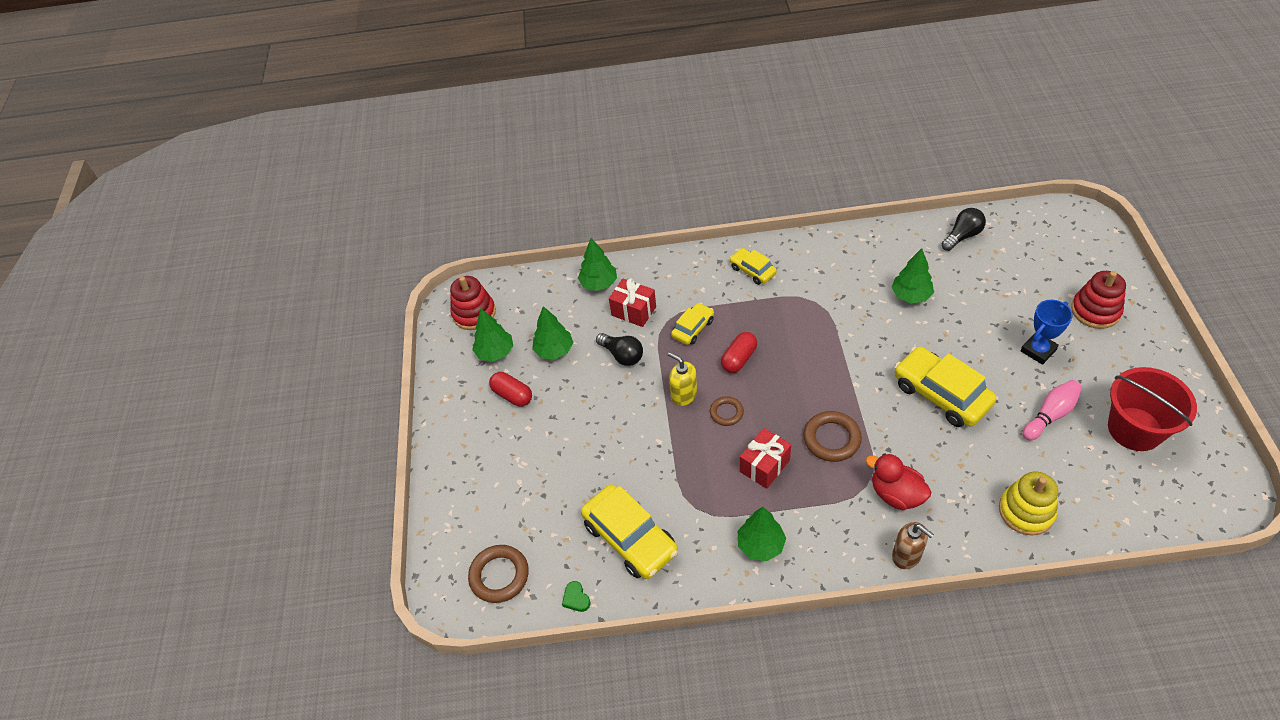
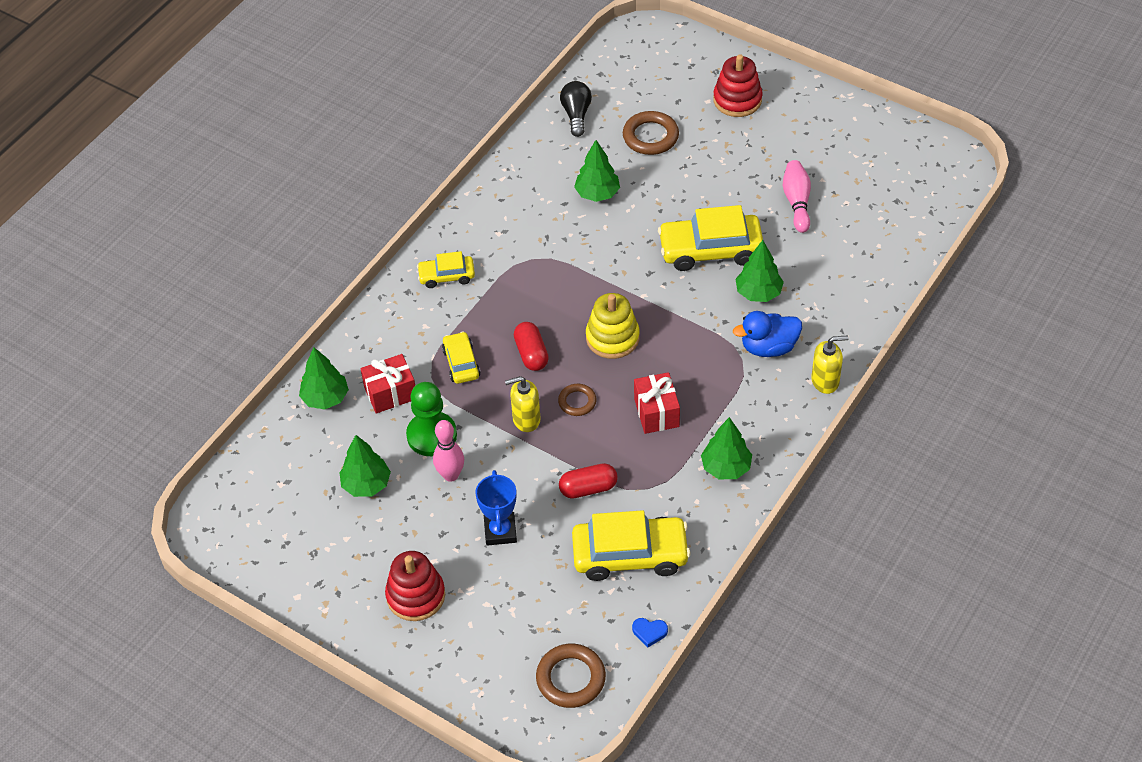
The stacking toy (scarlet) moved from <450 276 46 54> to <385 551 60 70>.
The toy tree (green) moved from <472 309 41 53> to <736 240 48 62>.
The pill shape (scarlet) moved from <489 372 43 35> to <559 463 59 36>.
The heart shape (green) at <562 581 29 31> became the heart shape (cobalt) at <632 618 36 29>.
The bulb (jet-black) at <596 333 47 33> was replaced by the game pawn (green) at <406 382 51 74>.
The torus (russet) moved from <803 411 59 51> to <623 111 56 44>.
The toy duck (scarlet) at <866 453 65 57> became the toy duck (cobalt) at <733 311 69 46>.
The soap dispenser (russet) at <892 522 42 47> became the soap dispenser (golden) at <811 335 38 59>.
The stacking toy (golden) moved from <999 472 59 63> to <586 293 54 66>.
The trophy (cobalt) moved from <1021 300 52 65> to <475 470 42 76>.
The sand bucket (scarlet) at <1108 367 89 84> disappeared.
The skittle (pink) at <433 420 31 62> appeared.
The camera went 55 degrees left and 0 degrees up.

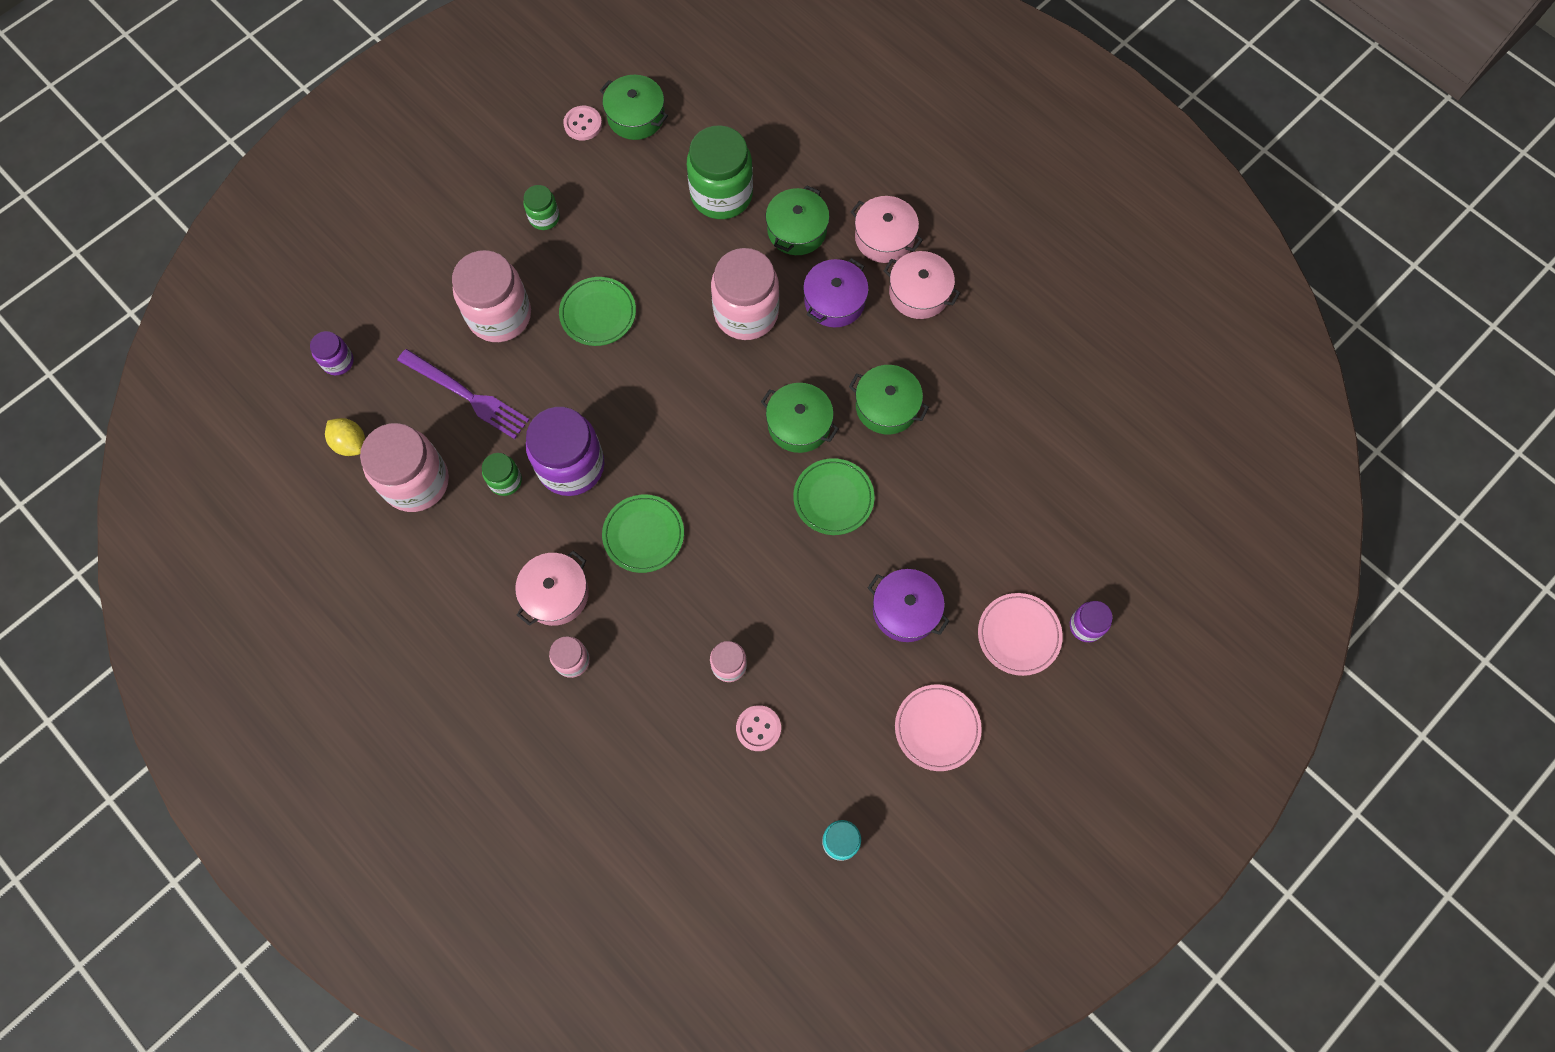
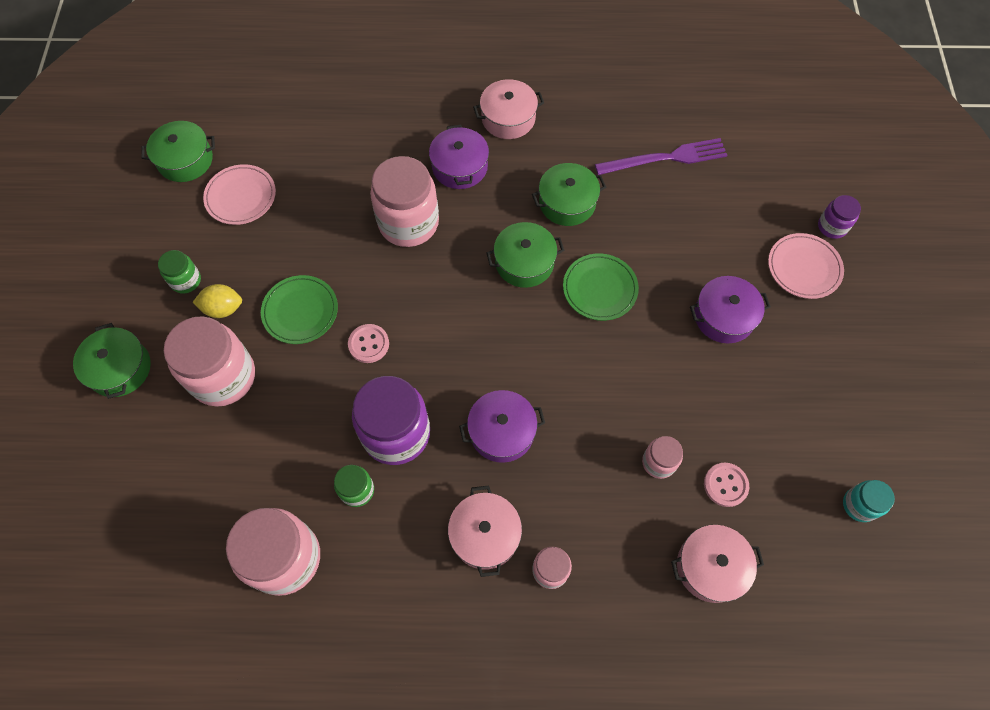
The jam jar (royal purple) at <310 331 44 44> disappeared.
The citrus fruit (golden) moved from <325 418 40 38> to <193 284 49 34>.
The fork (royal purple) moved from <397 349 132 90> to <595 138 132 37>.
The sewing button (pink) moved from <563 106 39 35> to <348 324 41 39>.
The plate (green) at <602 494 82 79> was replaced by the cooking pot (royal purple) at <459 390 86 73>.
The jam jar (green) at <687 125 66 94> disappeared.
The cooking pot (green) moved from <766 185 64 70> to <73 323 78 76>.
The cooking pot (pink) moved from <851 196 72 67> to <671 525 93 78>.
The plate (pink) moved from <895 684 87 87> to <203 164 73 61>.
The camera went 45 degrees left and 5 degrees down.

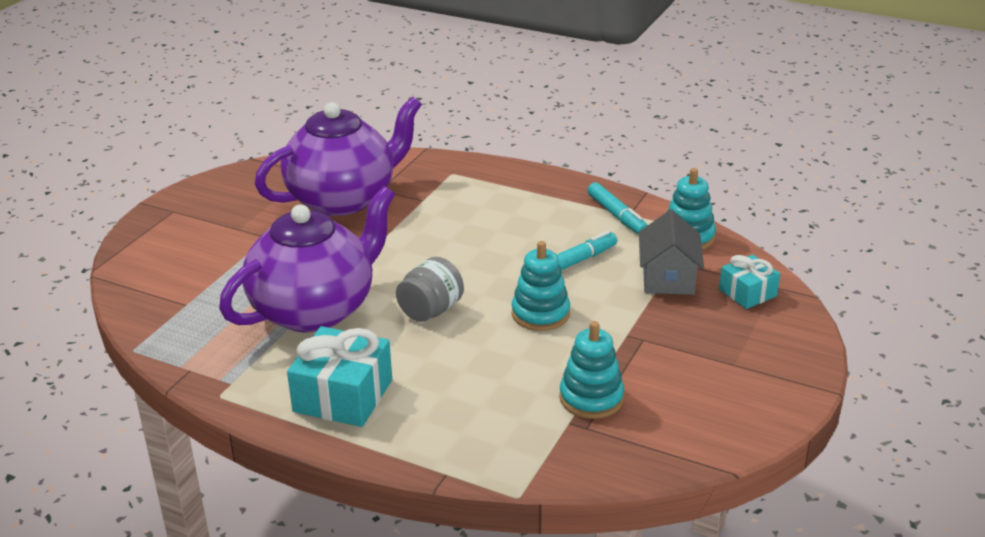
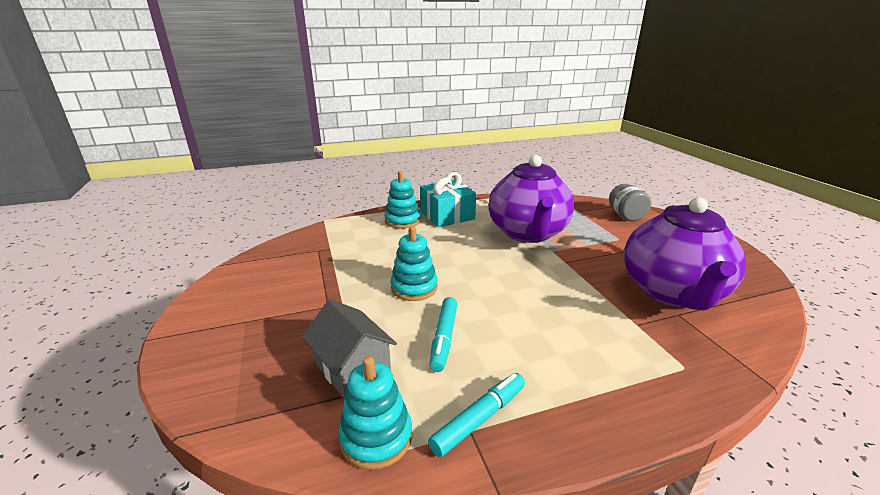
The jam jar (ash-grey) moved from <396 257 68 65> to <609 184 42 37>.
The stacking toy (aqua) moved from <559 321 65 98> to <385 171 35 58>.
The marker pen (aqua) at <587 182 61 53> turned 120 degrees clockwise.
The gift (aqua) at <719 255 61 54> disappeared.
The camera went 135 degrees right and 5 degrees down.

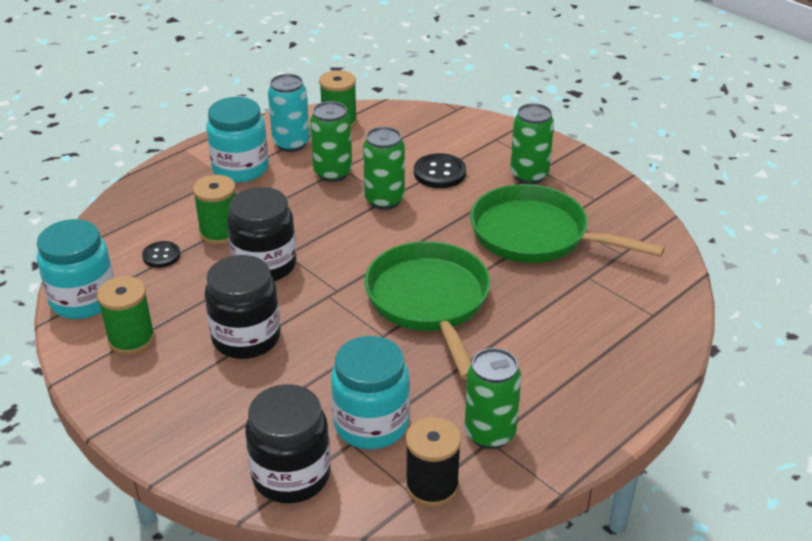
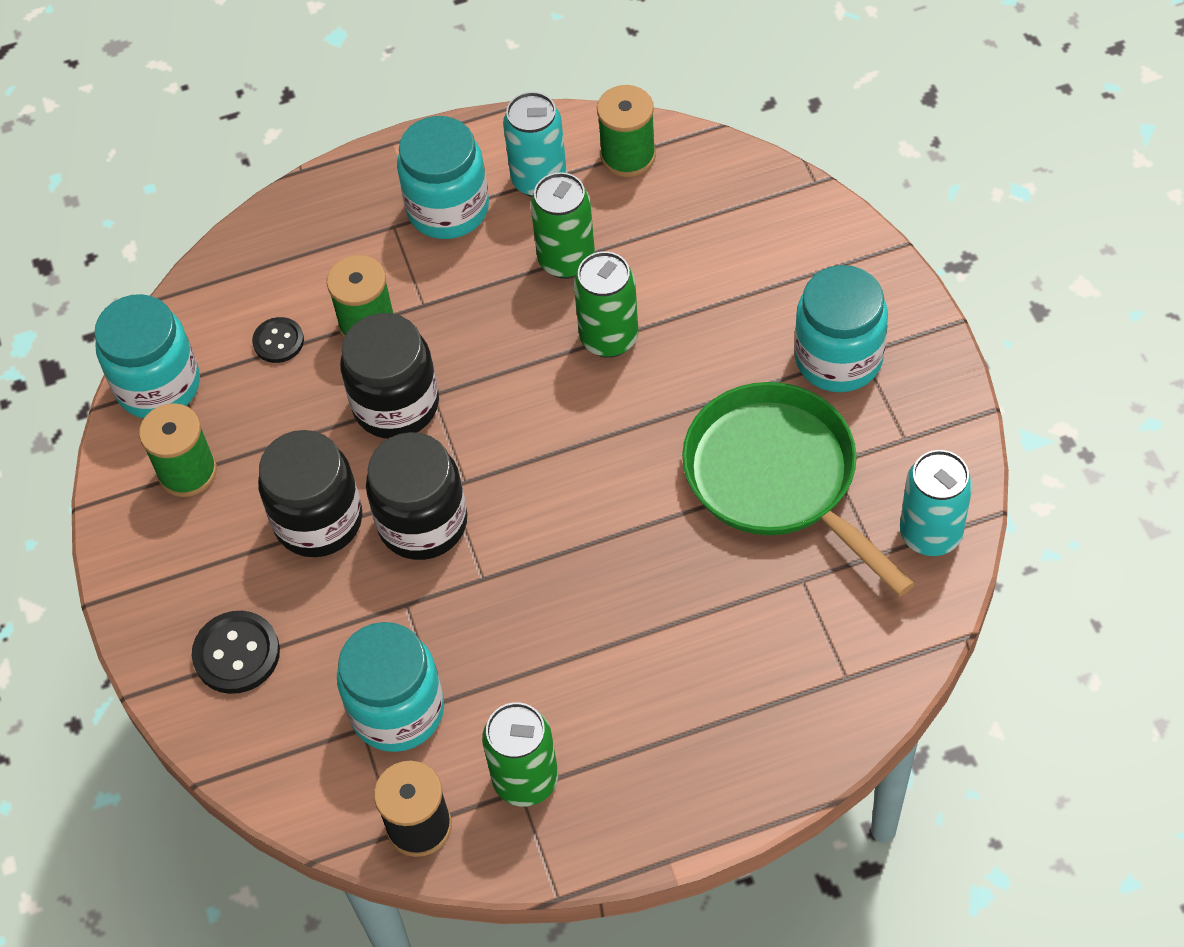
The jam jar (jet-black) moved from <245 384 86 119> to <366 432 101 128>.
The frying pan (green) at <364 241 126 139> disappeared.
The sewing button (jet-black) moved from <414 153 52 35> to <192 611 88 83>.
The tin (green) at <510 103 44 81> was replaced by the jam jar (aqua) at <794 265 94 127>.
The tin (aqua) at <900 450 73 106> appeared.
The camera went 30 degrees right and 20 degrees up.

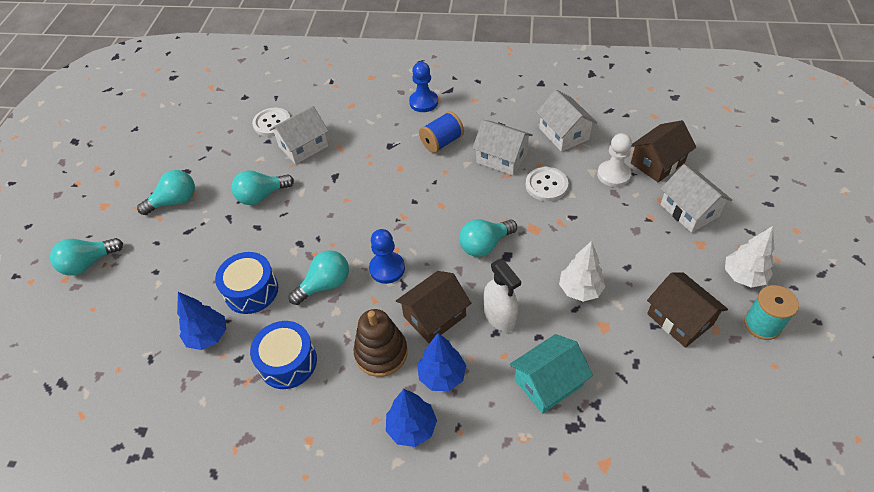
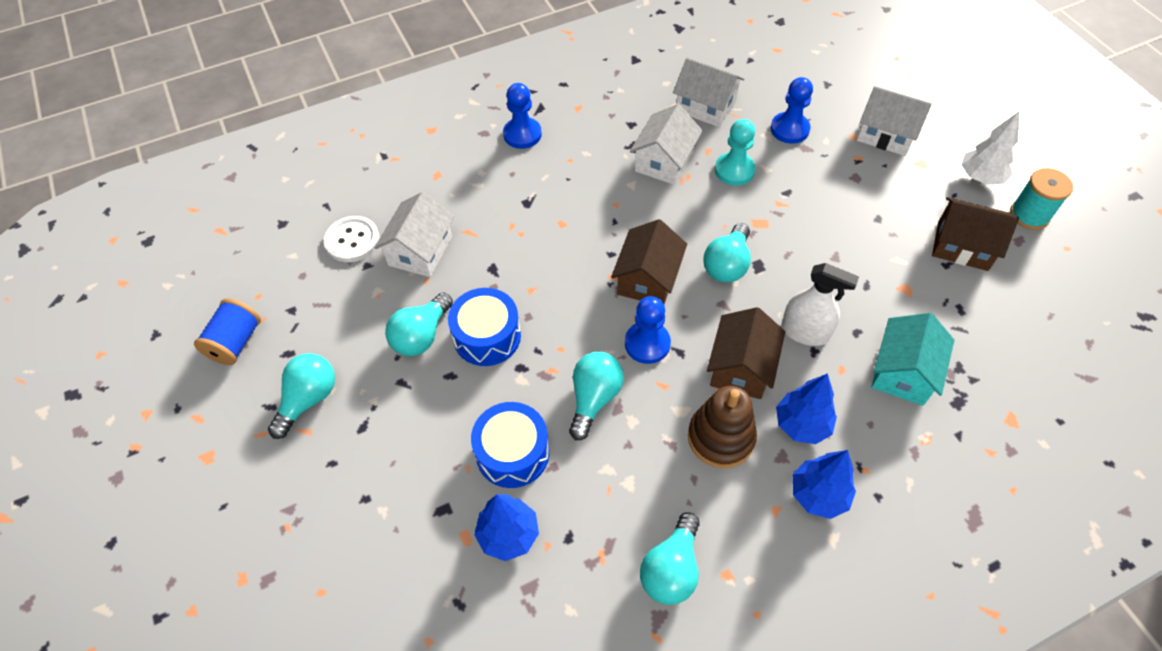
The bulb (aqua) moved from <50 238 73 38> to <640 512 60 93>.
The toy drum (cobalt) moved from <250 321 67 68> to <448 288 73 78>.
The spool (cobalt) moved from <419 111 45 42> to <194 298 67 67>.
The cottage (snow-white) at <472 120 61 55> turned 60 degrees counterclockwise.
The sewing button (snow-white) at <525 167 43 34> was replaced by the game pawn (aqua) at <715 119 41 67>.
The toy tree (snow-white) at <559 241 47 61> disappeared.
The game pawn (snow-white) at <597 133 35 54> became the game pawn (cobalt) at <771 77 42 67>.
The cottage (russet) moved from <631 120 65 62> to <611 219 76 85>.
The camera went 35 degrees left and 5 degrees up.

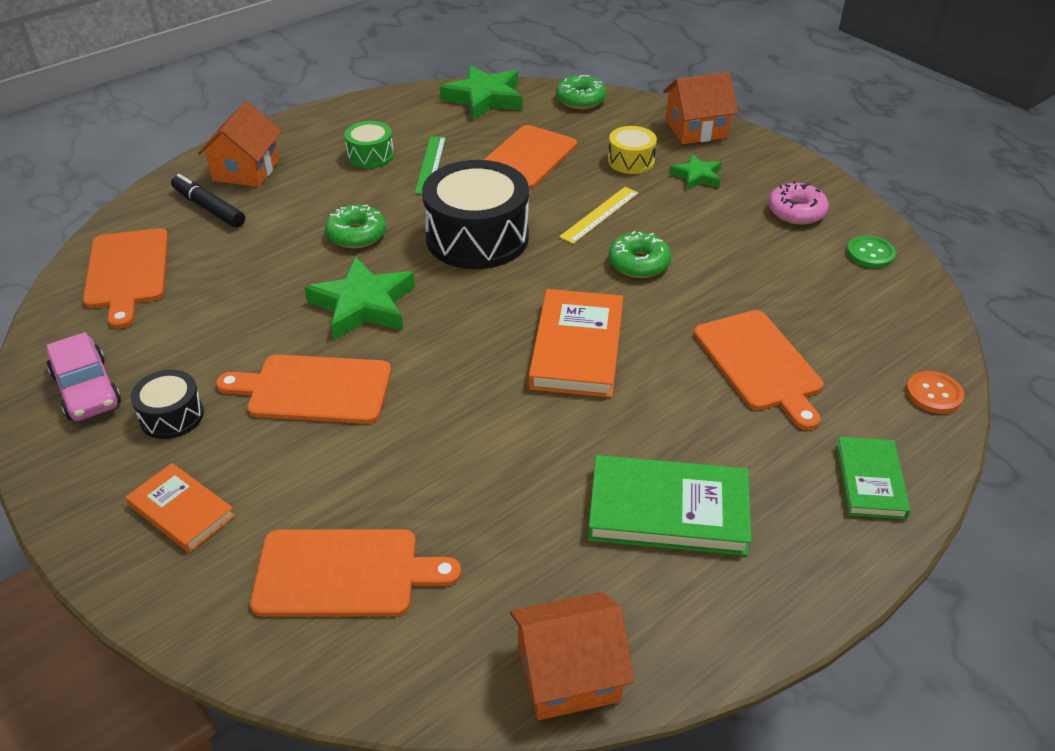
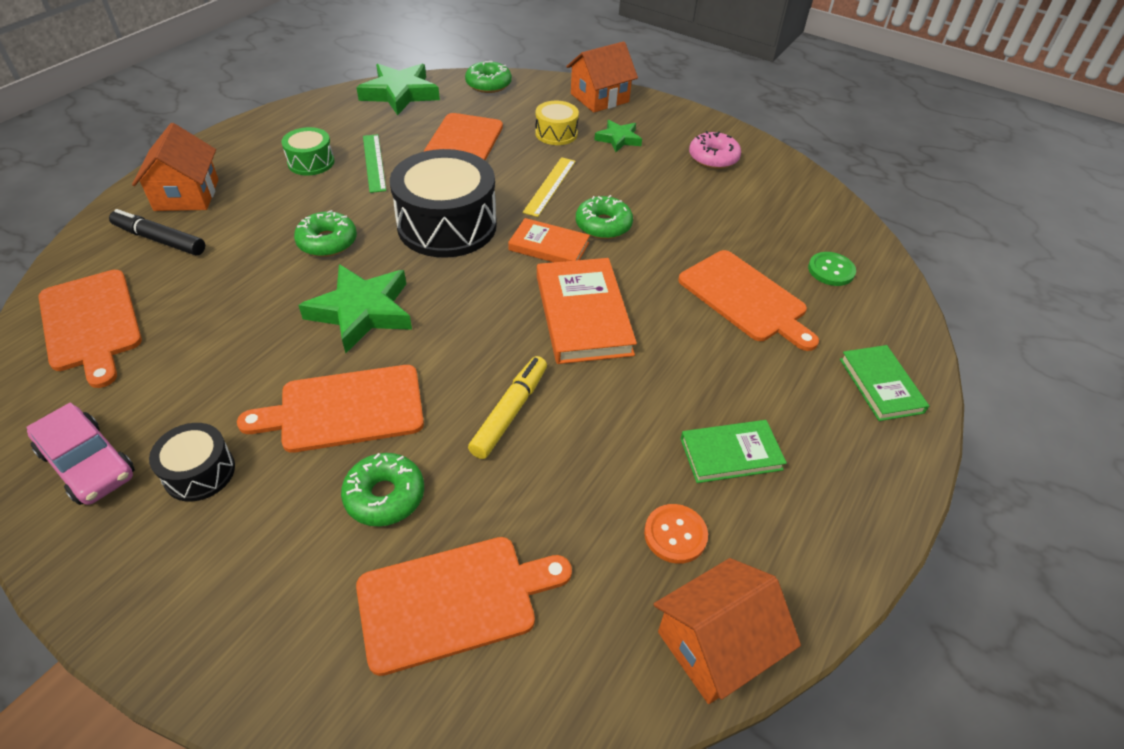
The hardcover (orange) moved from <126 463 109 90> to <508 218 82 44>.
The hardcover (green) at <588 455 164 101> changed to 0.62 times the size.
The sewing button (green) moved from <847 235 49 33> to <808 252 48 34>.
The sewing button (orange) moved from <906 371 58 43> to <644 504 64 60>.
The doughnut (green) at <341 453 83 73> appeared.
The marker pen (golden) at <468 356 79 103> appeared.
The camera went 20 degrees left and 5 degrees up.

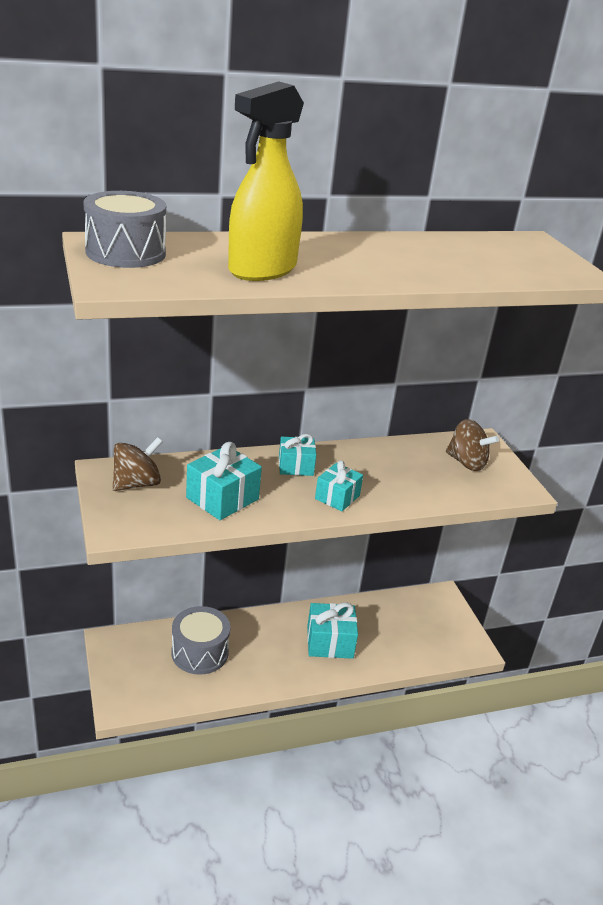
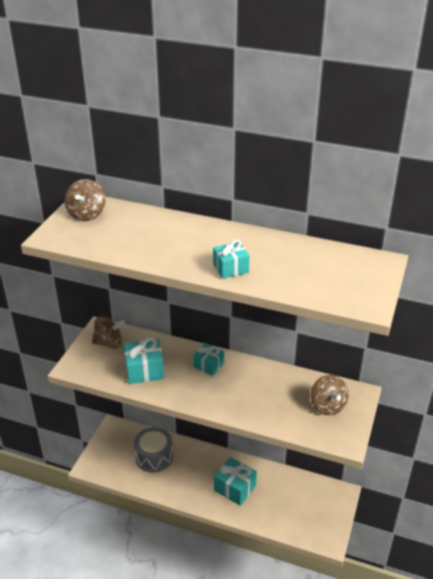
The toy drum (ash-grey) at <83 191 83 77> was replaced by the whirligig (russet) at <65 179 40 42>.
The sprayer (golden) at <228 81 76 200> disappeared.
The gift (aqua) moved from <315 460 48 51> to <213 240 37 39>.
The camera went 40 degrees right and 5 degrees up.

